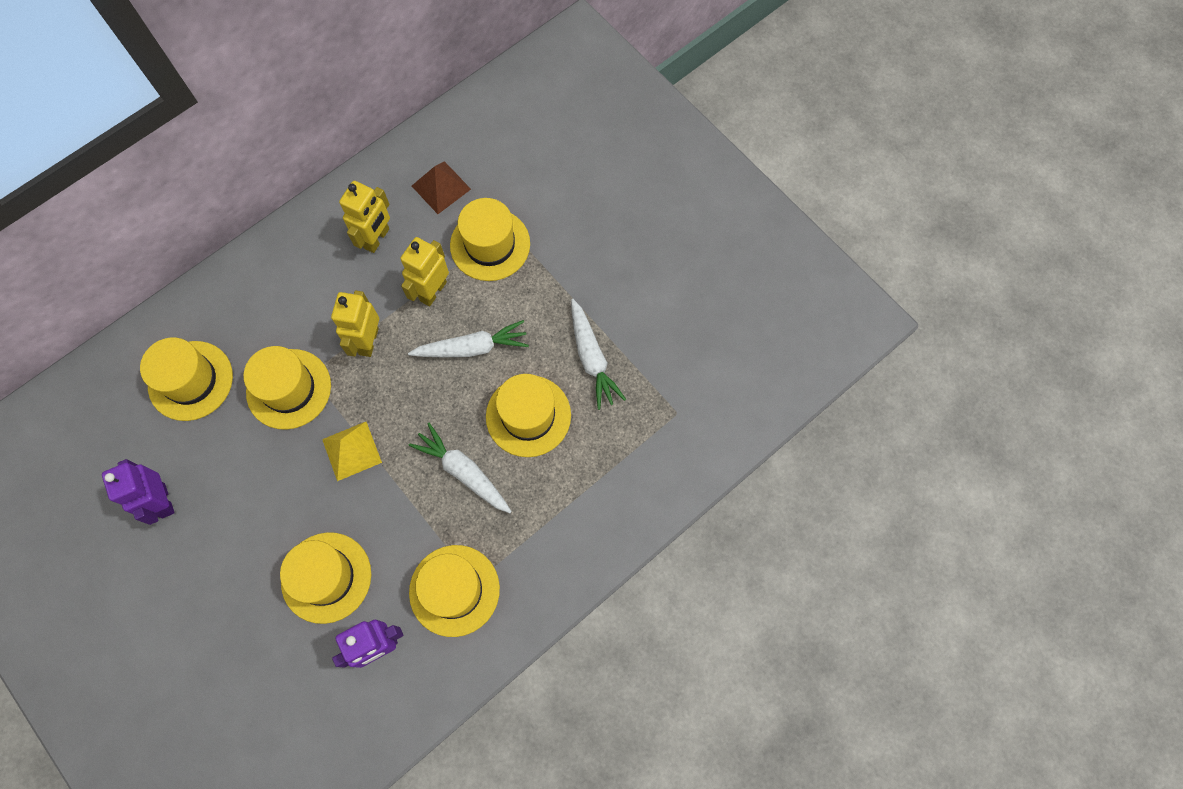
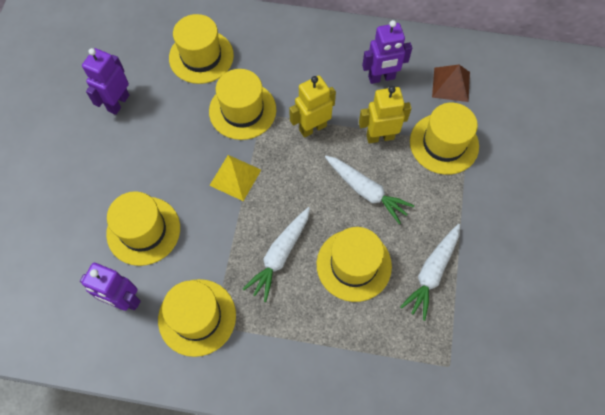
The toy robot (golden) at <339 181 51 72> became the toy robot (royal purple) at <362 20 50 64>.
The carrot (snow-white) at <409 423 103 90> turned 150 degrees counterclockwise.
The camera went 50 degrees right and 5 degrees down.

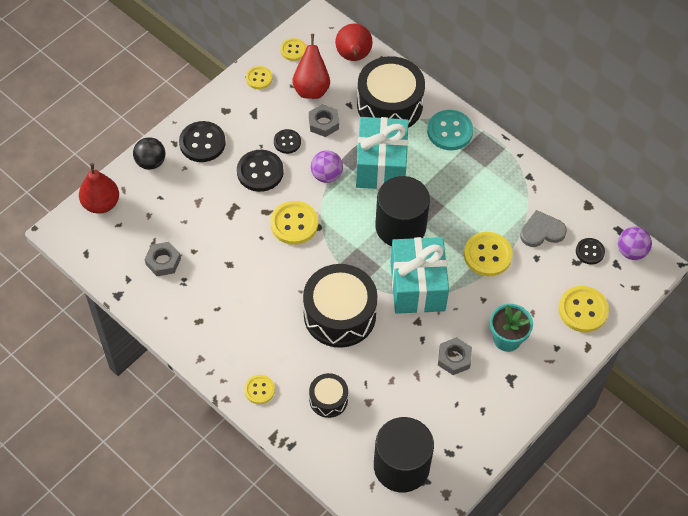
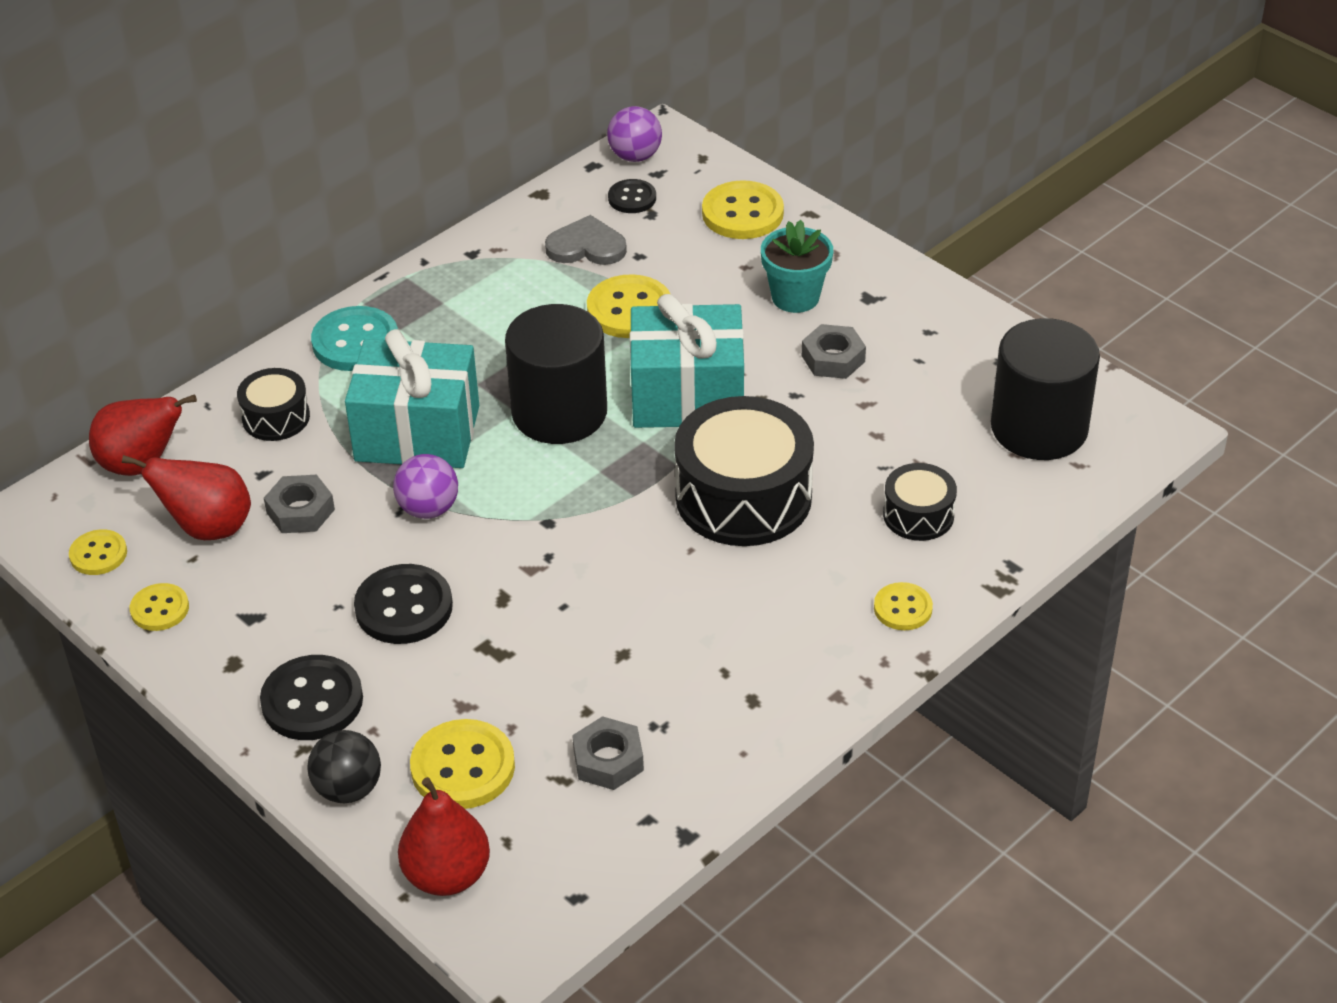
The sewing button (golden) moved from <270 201 48 44> to <410 719 105 90>.
The sewing button (jet-black) at <274 129 27 25> disappeared.
The toy drum (jet-black) at <357 56 68 72> changed to 0.51 times the size.
The heart shape (ash-grey) at <520 210 47 37> turned 105 degrees clockwise.
The camera went 85 degrees left and 15 degrees down.

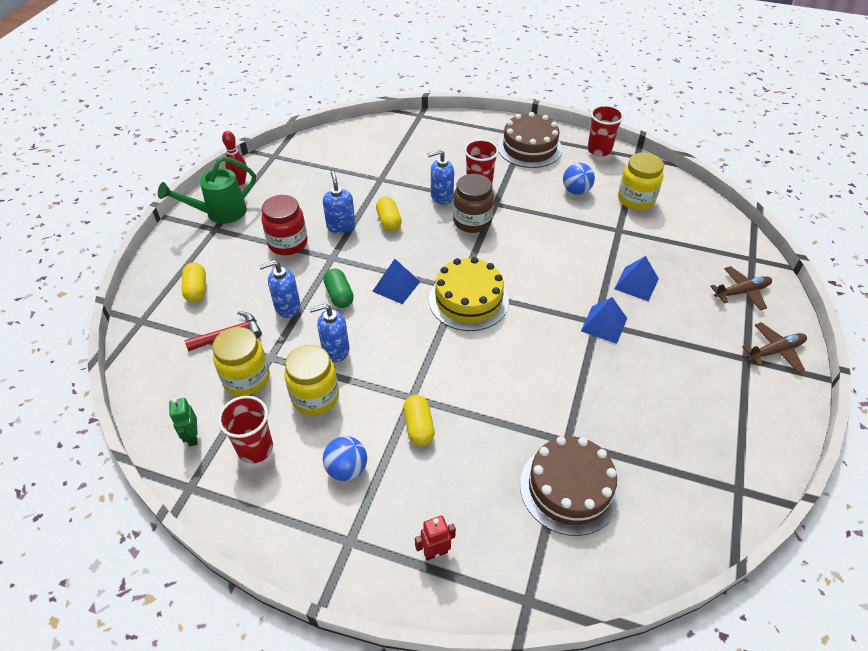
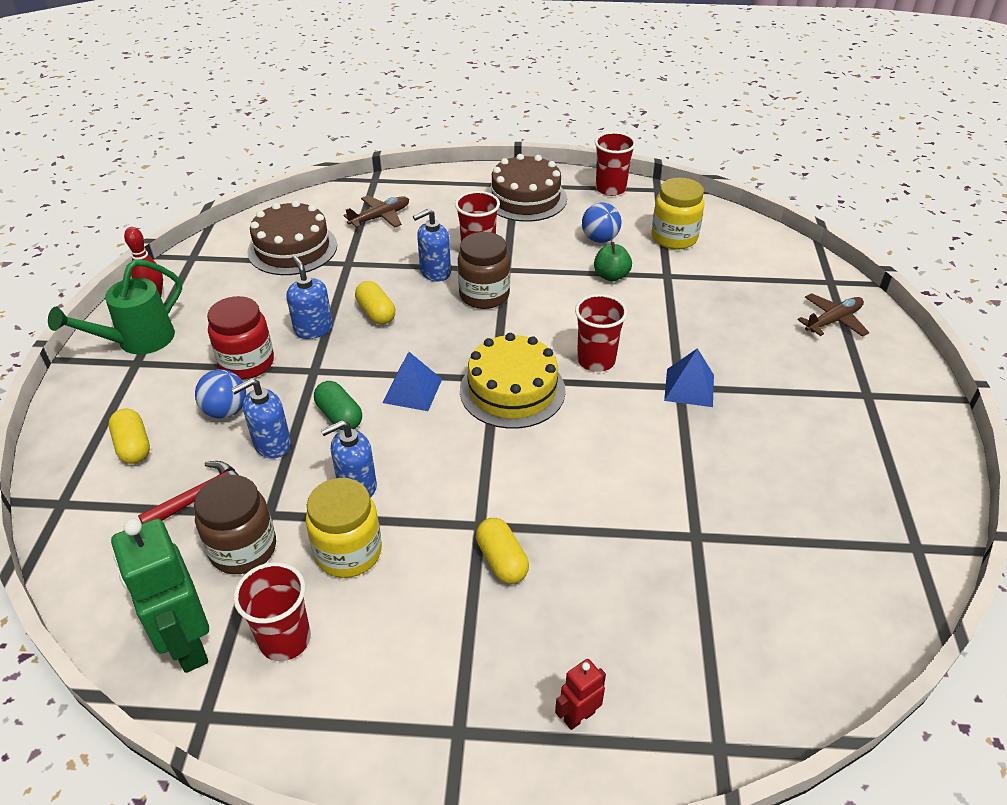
The toy robot (green) at <169 398 28 48> changed to 2.03 times the size.
The jam jar (golden) at <212 327 58 69> became the jam jar (russet) at <194 475 82 99>.
The sphere (cobalt) moved from <323 436 44 45> to <195 370 51 49>.
The gateau (russet) moved from <520 436 100 100> to <247 200 90 75>.
The pyramid shape (cobalt) at <614 256 45 45> disappeared.
The plane (russet) moved from <742 322 65 51> to <344 195 65 33>.
The tumbler (scarlet) at <575 294 52 78> appeared.
The apple fruit (green) at <594 242 38 40> appeared.
The camera went 15 degrees left and 5 degrees down.

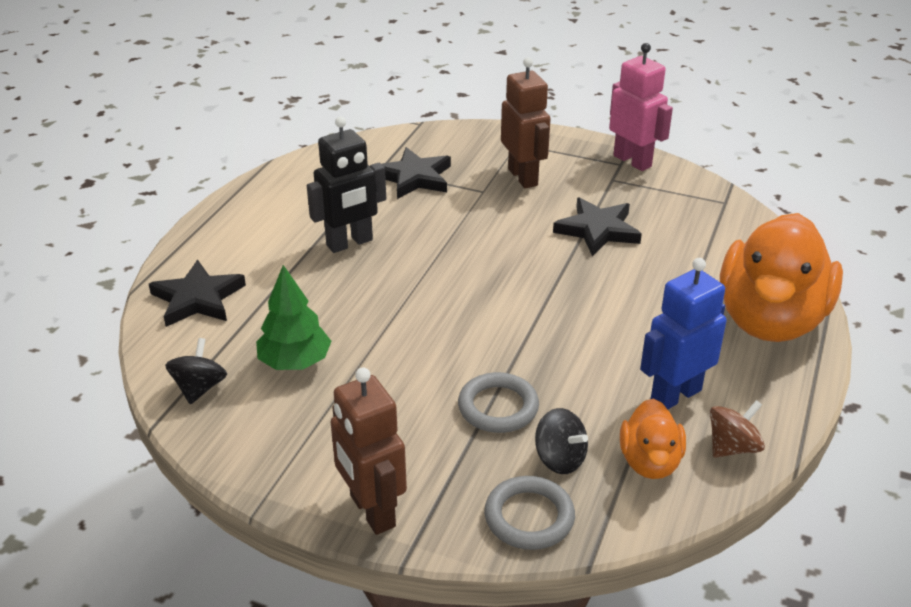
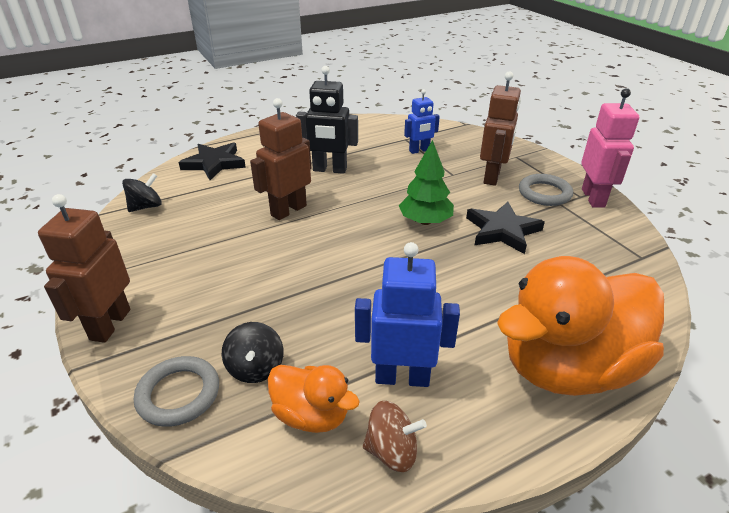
The toy tree (green) moved from <256 265 75 105> to <399 140 55 85>.
The star shape (jet-black) at <382 147 69 52> was replaced by the toy robot (cobalt) at <404 89 36 65>.
The torus (ash-grey) moved from <458 372 81 61> to <519 174 54 32>.
The toy duck (orange) at <620 399 66 80> turned 105 degrees counterclockwise.
The toy robot (russet) at <250 98 61 122> appeared.
The camera went 40 degrees right and 0 degrees up.

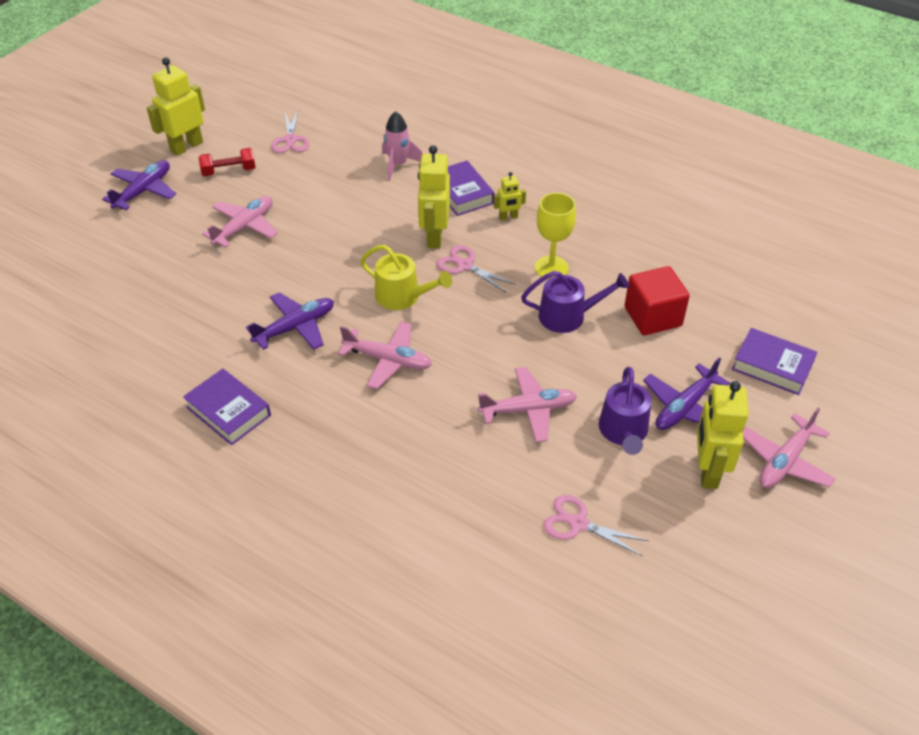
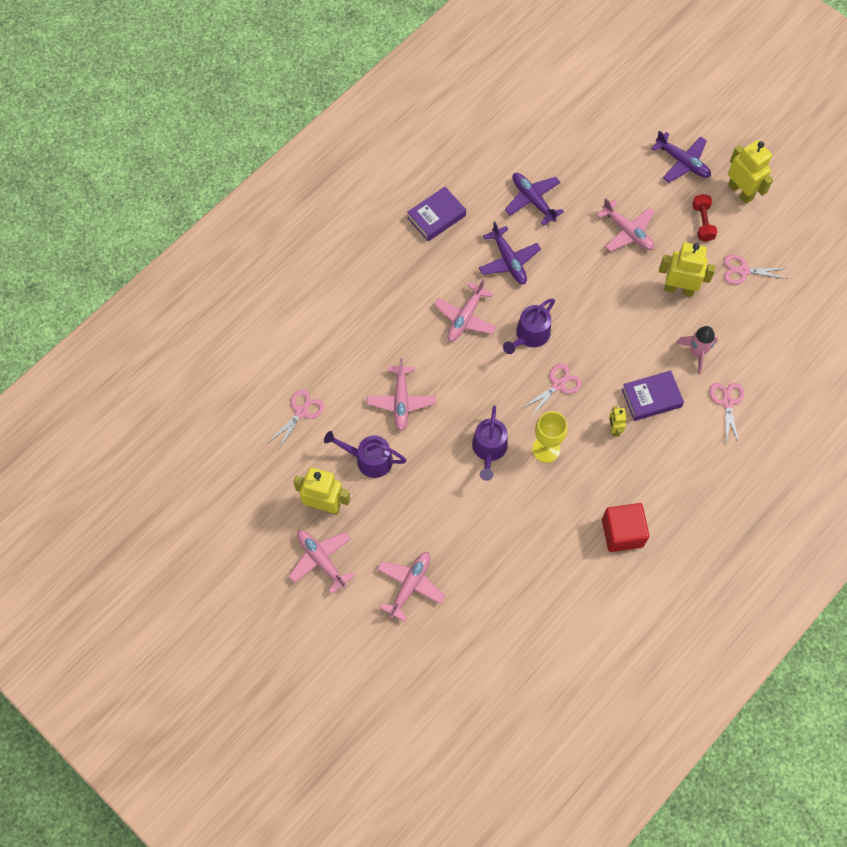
The sprinkling can (golden) at <360 245 92 65> became the sprinkling can (royal purple) at <503 298 52 56>.
The toy robot (golden) moved from <418 145 32 103> to <659 242 57 54>.
The block (scarlet) moved from <625 266 65 69> to <602 503 47 49>.
The plane (royal purple) moved from <643 357 87 73> to <505 173 59 53>.
The hardcover (royal purple) at <732 328 85 67> was replaced by the plane (pink) at <377 552 68 70>.
The scissors (pink) at <709 383 35 61> appeared.
The camera went 100 degrees right and 20 degrees up.

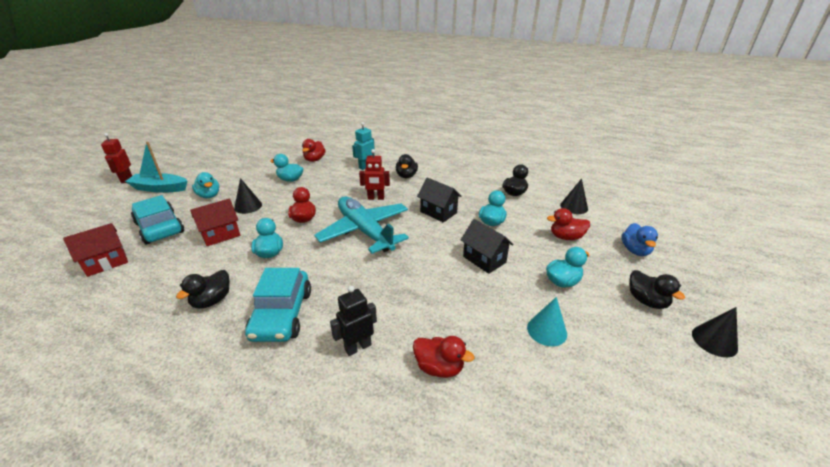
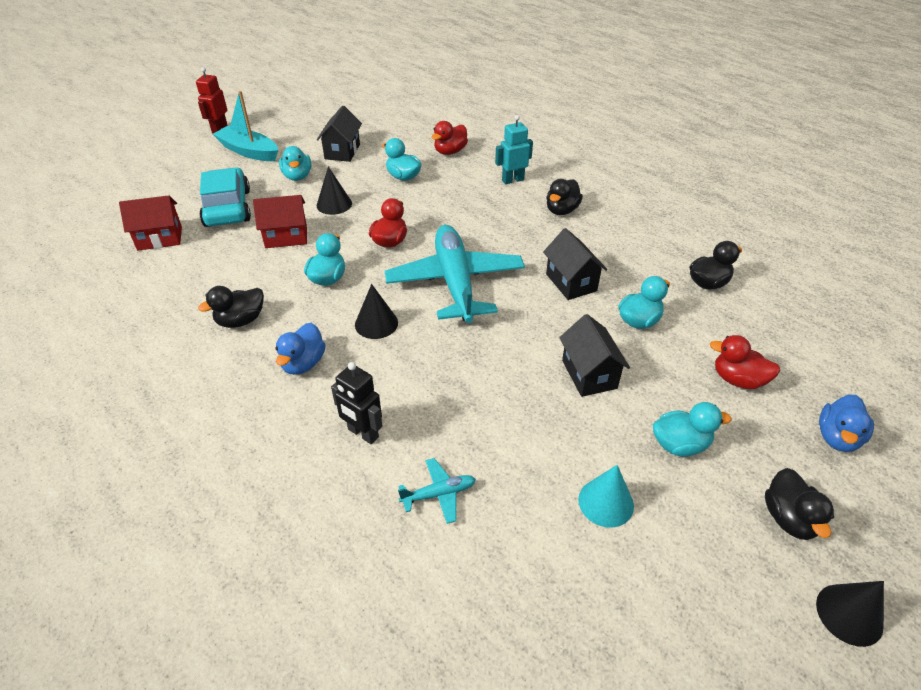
The car (aqua) at <245 268 66 74> was replaced by the toy duck (cobalt) at <275 323 51 52>.
The toy robot (jet-black) at <330 286 47 70> turned 135 degrees counterclockwise.
The toy robot (scarlet) at <359 149 31 51> disappeared.
The toy duck (scarlet) at <413 336 61 42> was replaced by the plane (aqua) at <398 458 78 66>.
The solid cone (jet-black) moved from <560 178 28 36> to <355 284 43 55>.
The cottage (jet-black) at <317 106 45 56> appeared.
The camera went 25 degrees right and 10 degrees up.

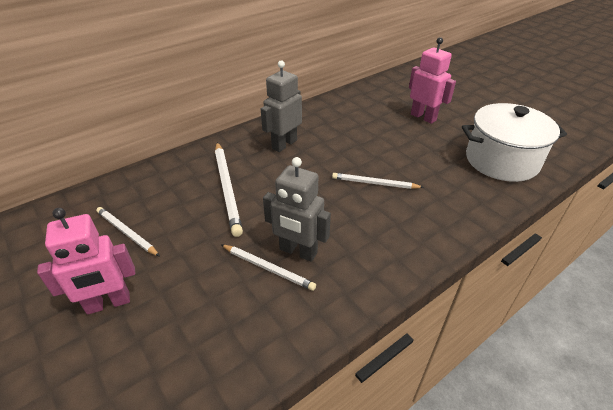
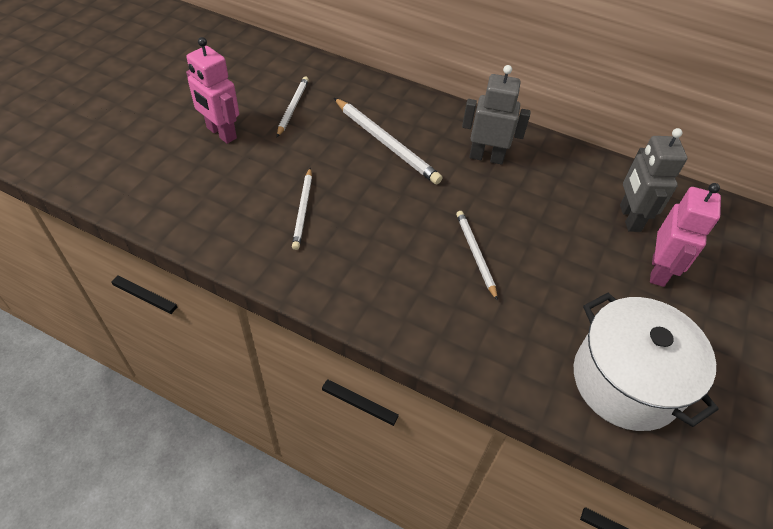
The pencil (snow-white) at <215 142 28 95> turned 90 degrees counterclockwise.
The toy robot (ash-grey) moved from <263 157 68 105> to <620 128 67 104>.
The camera went 60 degrees right and 10 degrees up.

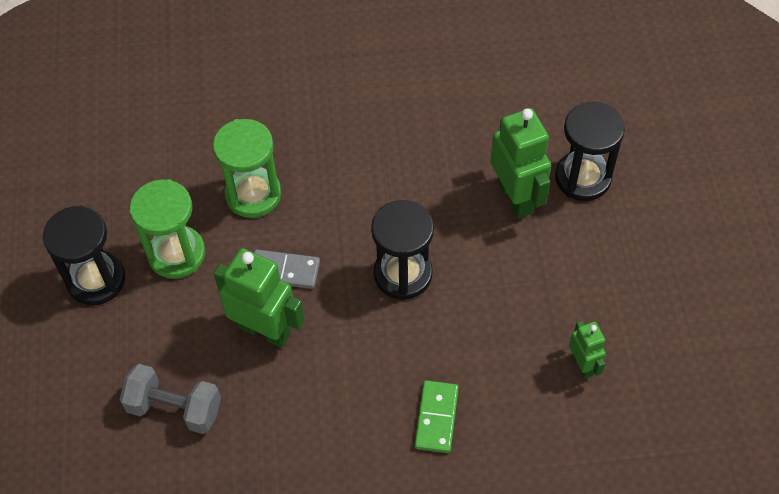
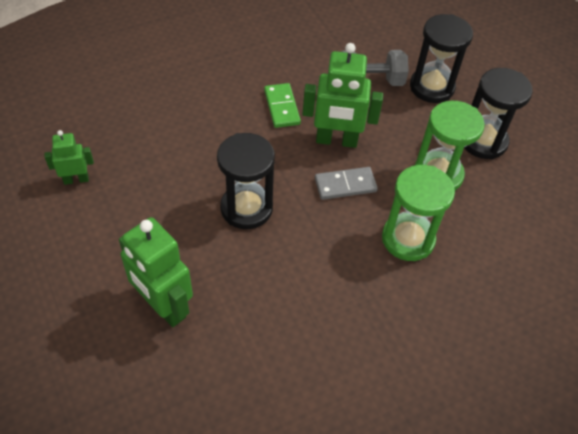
The domino tile (green) moved from <414 380 45 73> to <264 83 37 45>.
The hourglass (jet-black) moved from <555 102 70 99> to <410 14 63 89>.
The toy robot (green) at <569 321 37 57> turned 120 degrees clockwise.
The camera went 155 degrees right and 5 degrees down.

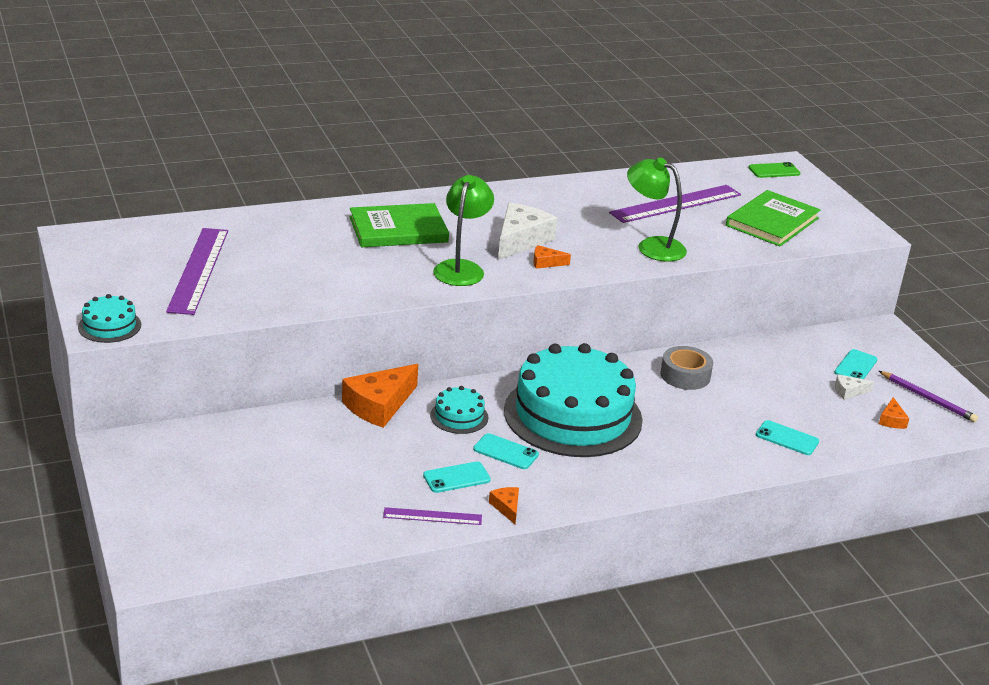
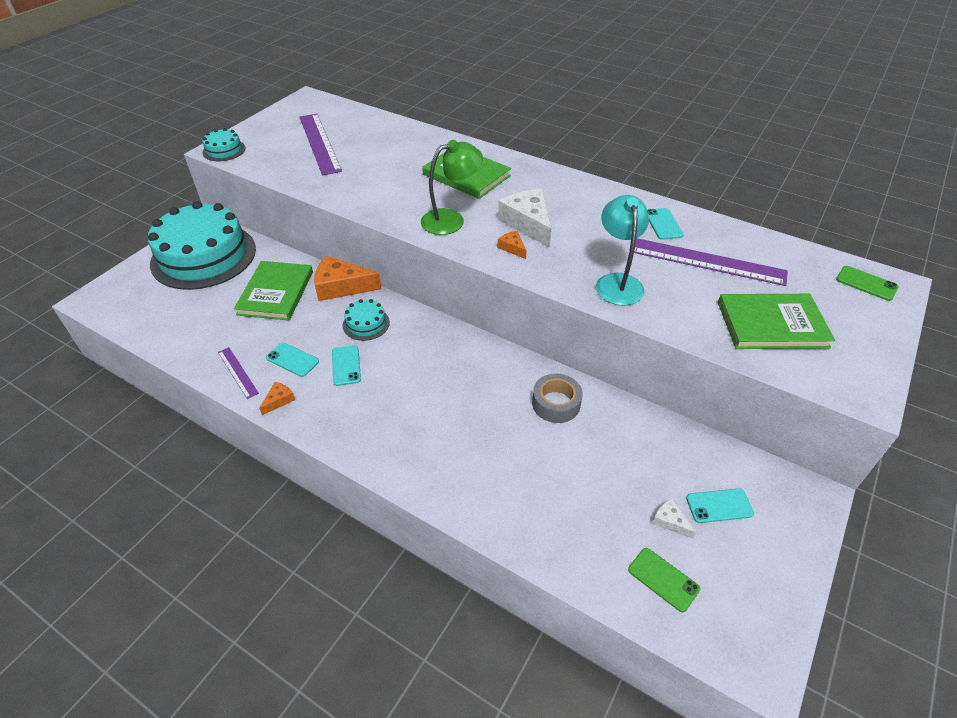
The ruler (royal purple) at <166 228 62 87> turned 75 degrees counterclockwise.
The piece of cheese (snow-white) at <498 202 59 58> turned 105 degrees counterclockwise.
The gateau (aqua) moved from <504 343 139 114> to <148 201 108 89>.
The reading lamp (green) at <627 157 60 105> became the reading lamp (aqua) at <596 195 53 111>.
The smartphone (aqua) moved from <756 420 63 35> to <647 208 37 32>.
The pencil (royal purple) at <879 371 99 51> disappeared.
The piece of cheese (orange) at <879 397 30 32> was replaced by the smartphone (green) at <628 548 72 64>.
The hardcover (green) at <234 261 79 59> appeared.
The camera went 55 degrees right and 15 degrees up.

